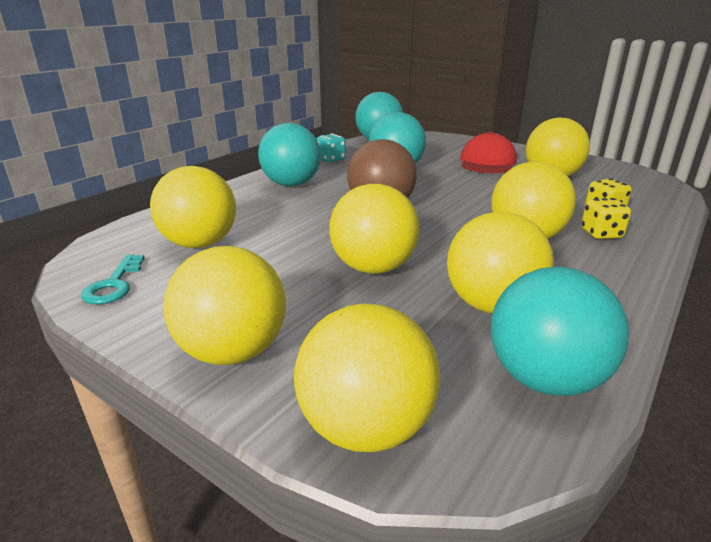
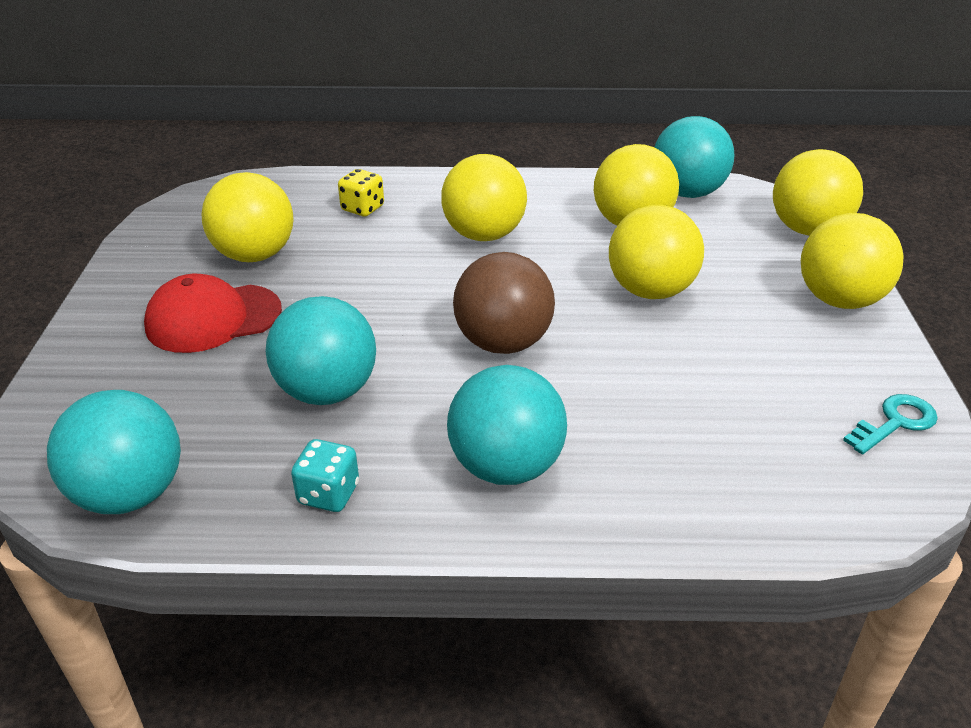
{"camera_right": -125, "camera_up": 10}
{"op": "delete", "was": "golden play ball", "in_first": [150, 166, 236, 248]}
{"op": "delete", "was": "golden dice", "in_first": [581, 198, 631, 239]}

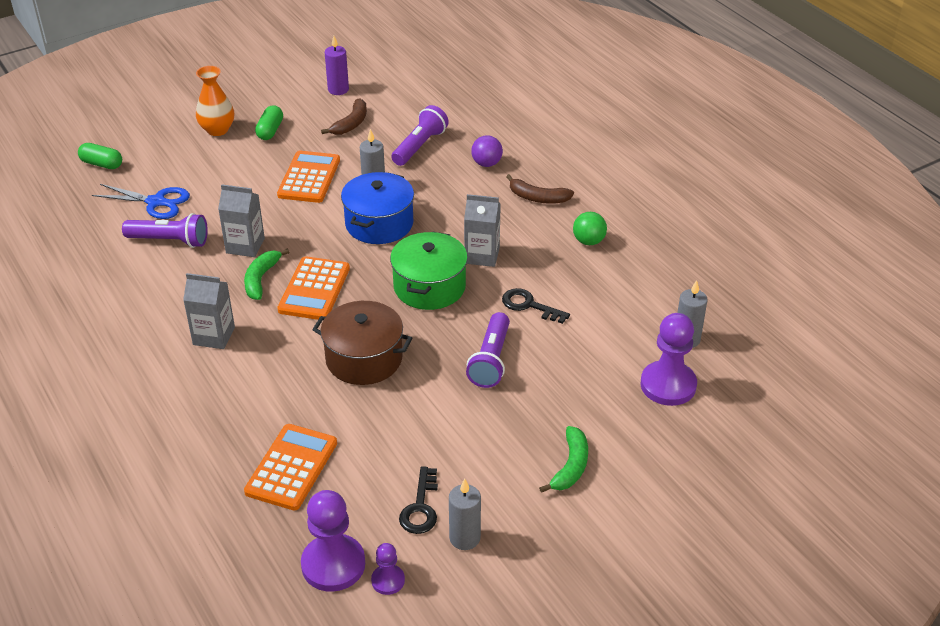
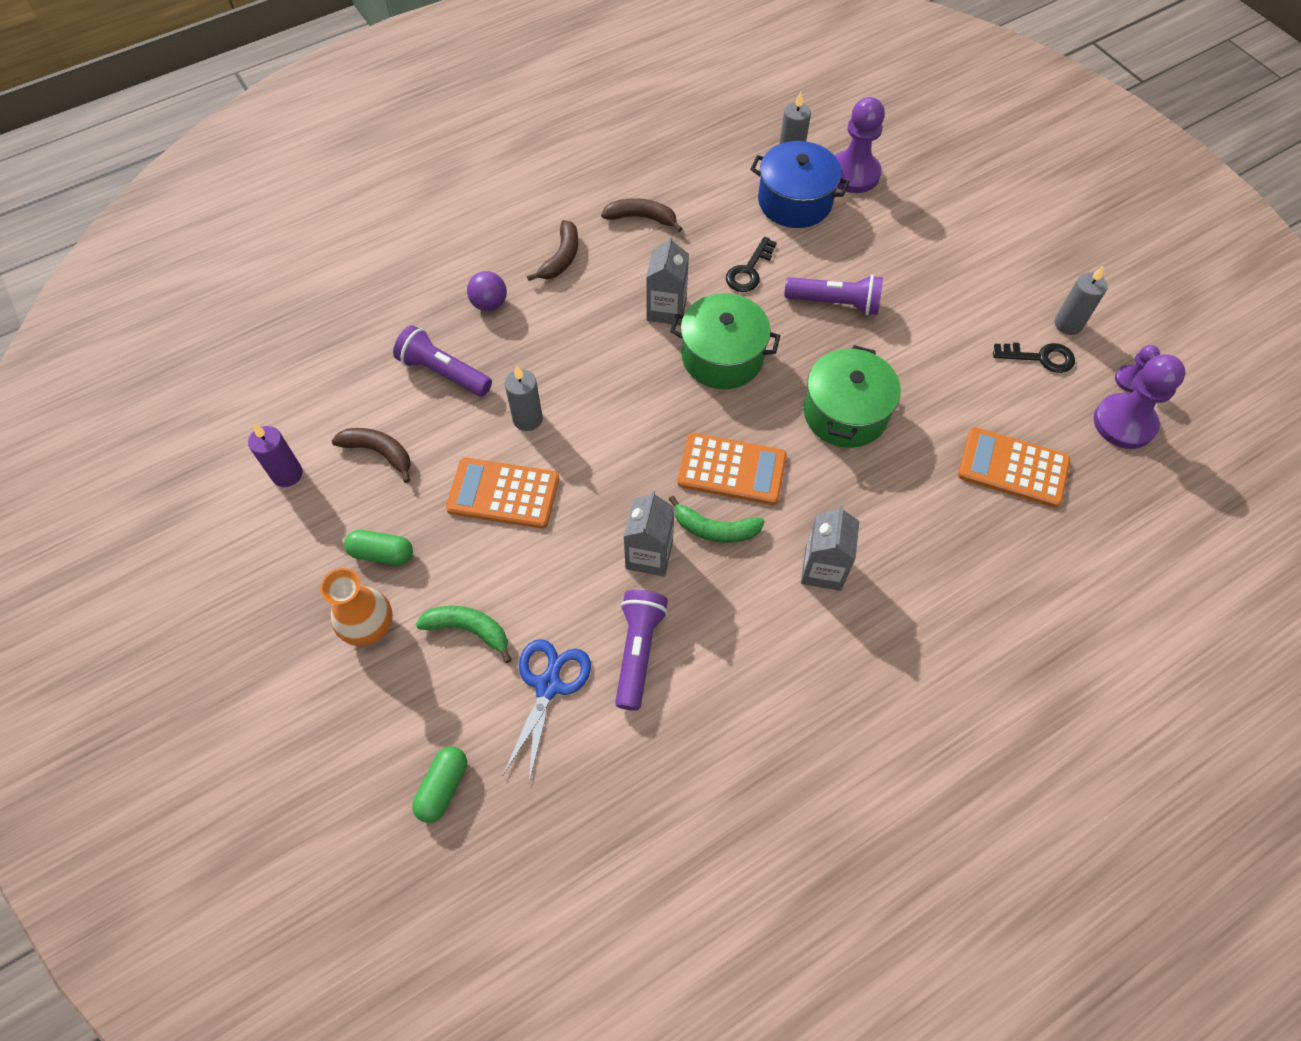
{"camera_right": -90, "camera_up": 20}
{"op": "move", "was": "emerald banana", "in_first": [539, 426, 588, 493], "in_second": [416, 606, 512, 663]}
{"op": "replace", "was": "emerald play ball", "now": "brown banana", "in_first": [573, 212, 607, 245], "in_second": [601, 198, 683, 232]}
{"op": "move", "was": "cobalt cooking pot", "in_first": [341, 172, 414, 244], "in_second": [750, 141, 850, 228]}
{"op": "recolor", "was": "brown cooking pot", "now": "emerald cooking pot", "in_first": [312, 301, 412, 385], "in_second": [803, 345, 901, 448]}

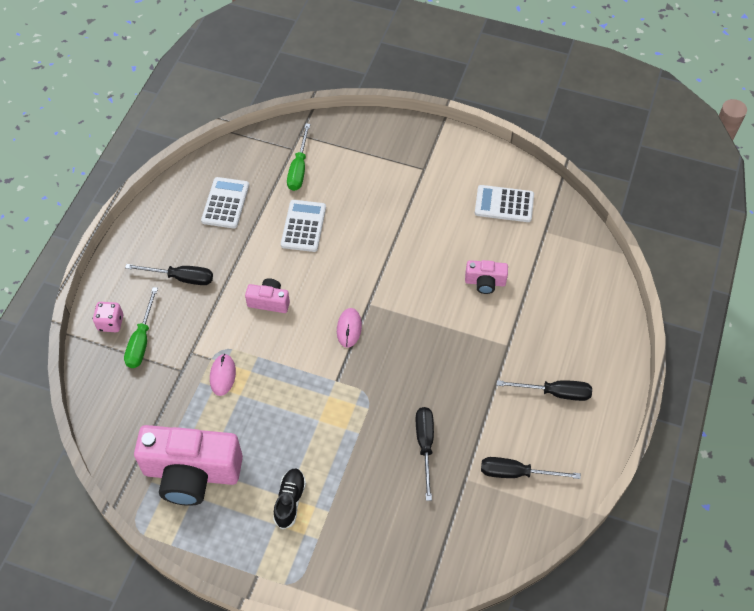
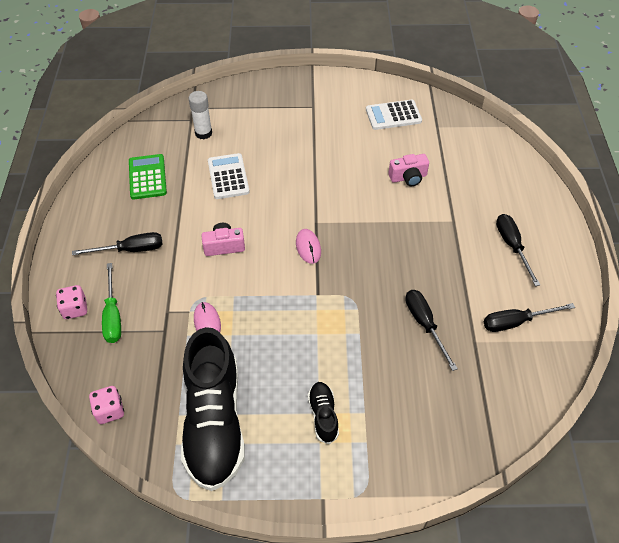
{"camera_right": -20, "camera_up": -5}
{"op": "insert", "now": "rose-pink dice", "in_second": [89, 386, 124, 424]}
{"op": "recolor", "was": "pure white calculator", "now": "emerald calculator", "in_first": [201, 177, 249, 229], "in_second": [129, 154, 167, 199]}
{"op": "replace", "was": "rose-pink compact camera", "now": "jet-black sneaker", "in_first": [134, 425, 243, 506], "in_second": [181, 327, 245, 491]}
{"op": "replace", "was": "emerald flat screwdriver", "now": "pure white stick of glue", "in_first": [287, 123, 310, 191], "in_second": [189, 91, 212, 139]}
{"op": "rotate", "was": "jet-black flat screwdriver", "in_first": [497, 380, 592, 401], "in_second": [496, 214, 540, 286], "clockwise": -90}

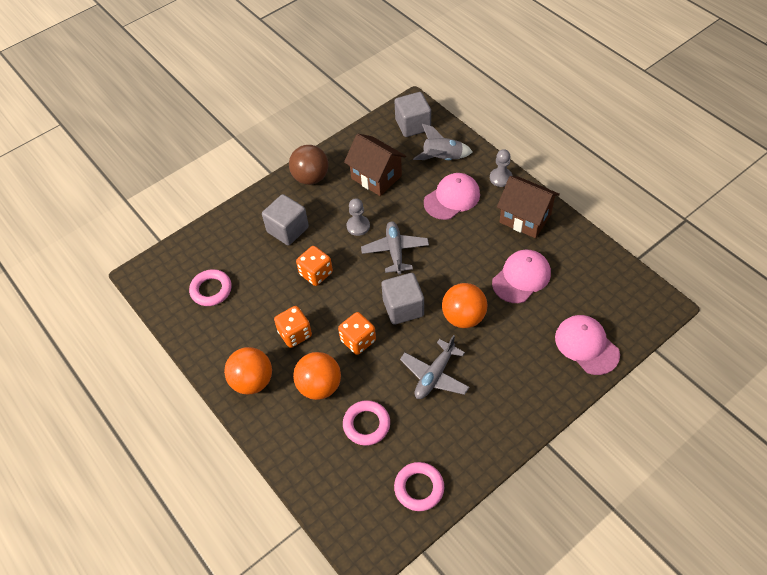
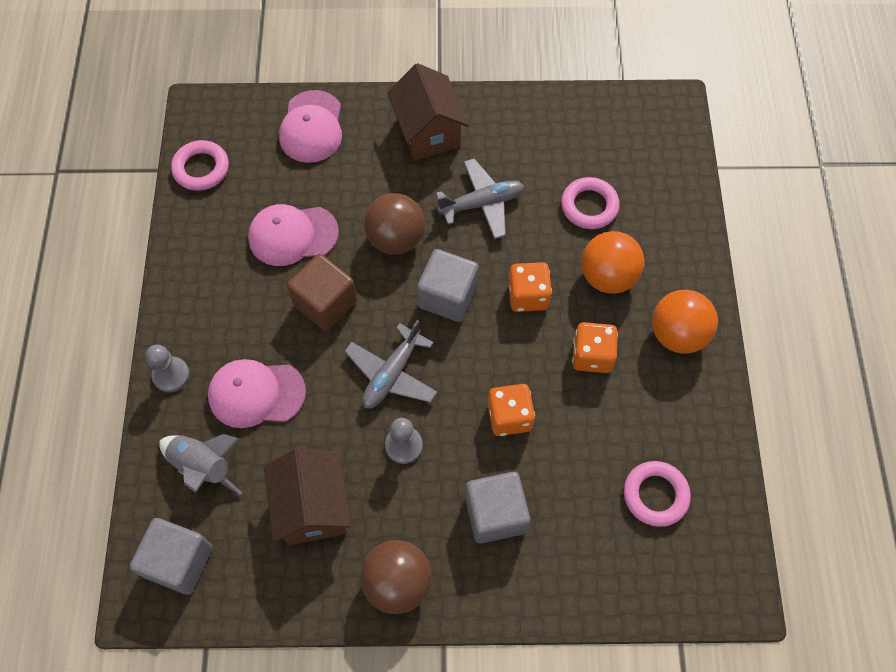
{"camera_right": -145, "camera_up": 10}
{"op": "move", "was": "rose-pink ring", "in_first": [394, 462, 444, 511], "in_second": [171, 140, 229, 191]}
{"op": "insert", "now": "brown cube", "in_second": [287, 254, 357, 331]}
{"op": "recolor", "was": "orange-coloured play ball", "now": "brown play ball", "in_first": [442, 283, 488, 328], "in_second": [364, 193, 425, 255]}
{"op": "move", "was": "brown cottage", "in_first": [497, 176, 560, 238], "in_second": [387, 63, 469, 161]}

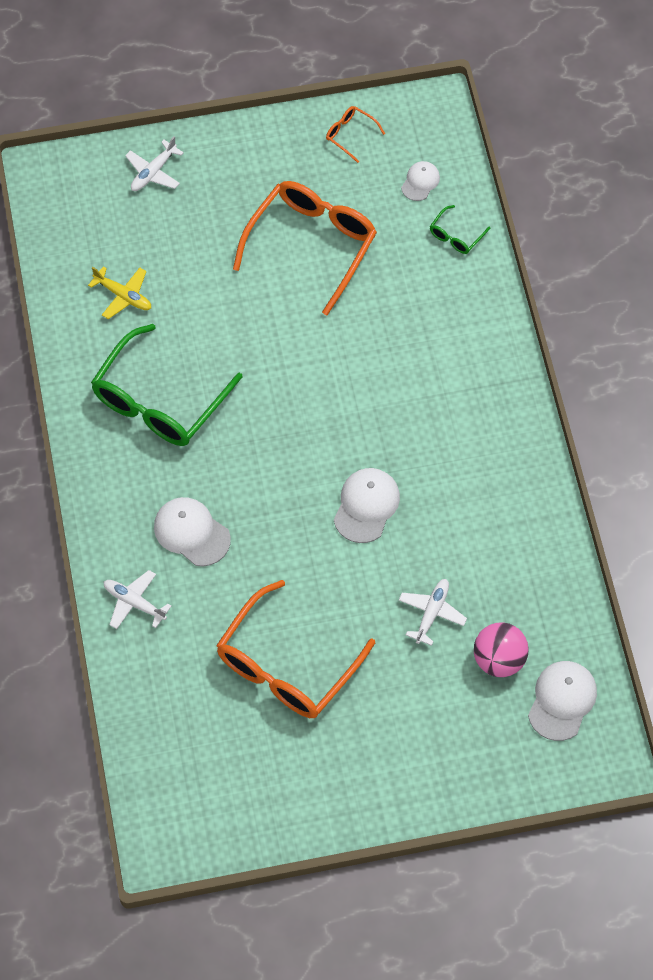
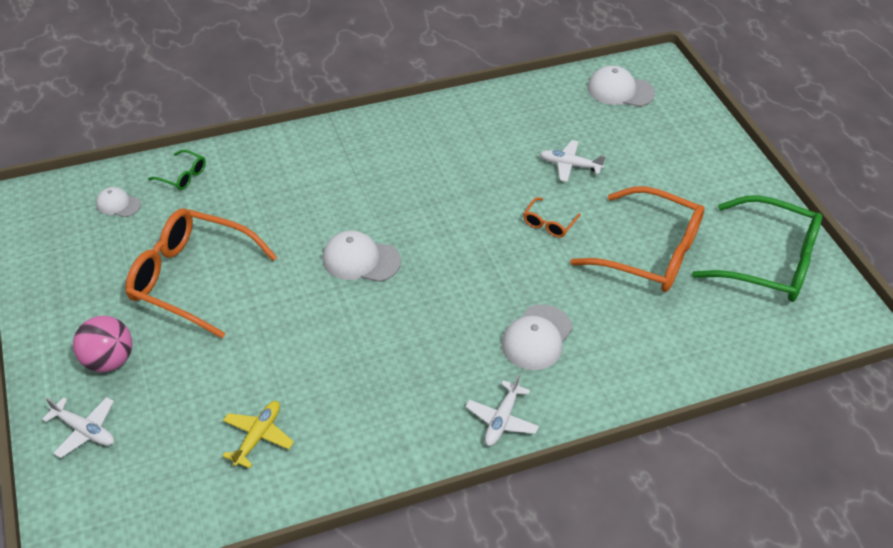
{"camera_right": -100, "camera_up": -15}
{"op": "move", "was": "rose-pink play ball", "in_first": [474, 622, 528, 677], "in_second": [73, 316, 132, 372]}
{"op": "move", "was": "pure white peaked cap", "in_first": [334, 468, 400, 543], "in_second": [322, 230, 401, 282]}
{"op": "move", "was": "pure white toy plane", "in_first": [104, 570, 171, 629], "in_second": [466, 374, 539, 446]}
{"op": "move", "was": "orange-coloured eyeglasses", "in_first": [326, 106, 385, 163], "in_second": [523, 197, 581, 238]}
{"op": "move", "was": "emerald eyeglasses", "in_first": [91, 324, 243, 446], "in_second": [692, 195, 822, 302]}

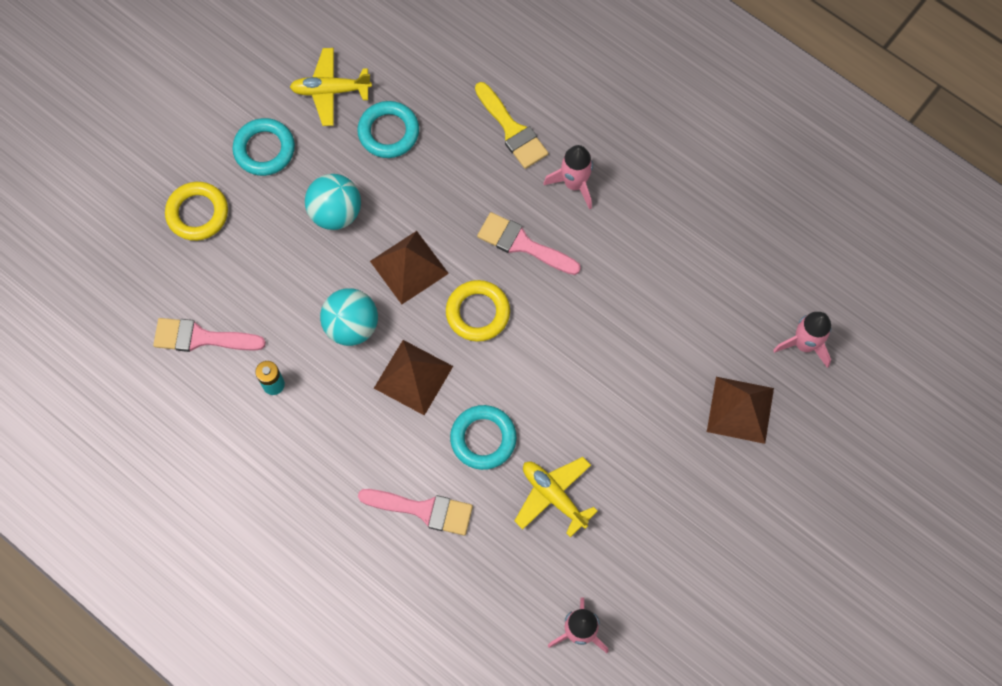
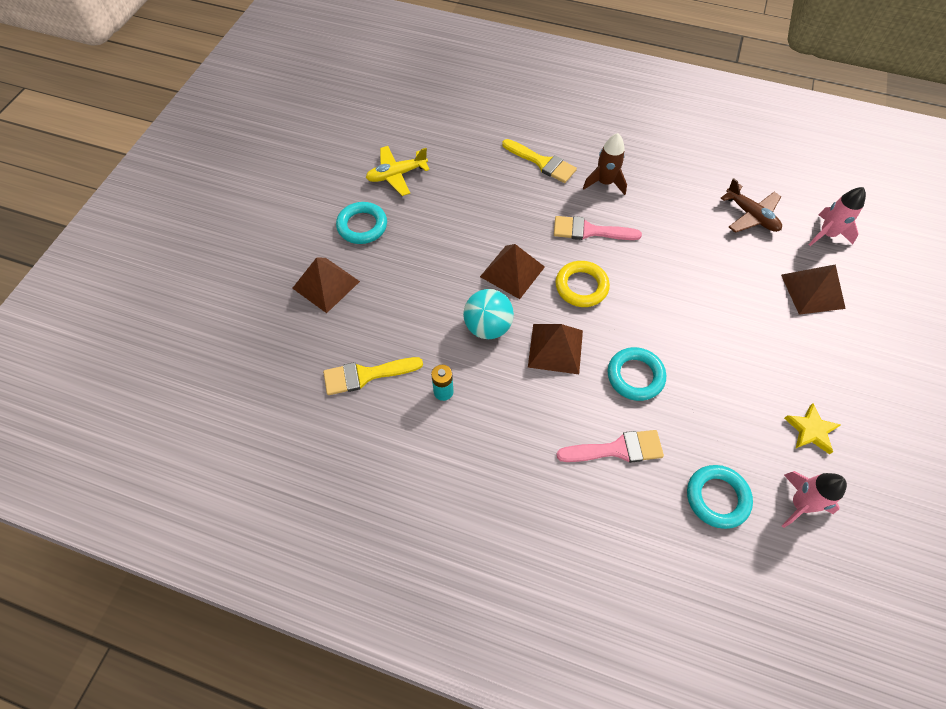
{"camera_right": -20, "camera_up": -10}
{"op": "replace", "was": "golden ring", "now": "brown pyramid", "in_first": [165, 182, 228, 241], "in_second": [292, 257, 360, 313]}
{"op": "recolor", "was": "rose-pink paintbrush", "now": "golden paintbrush", "in_first": [153, 318, 266, 352], "in_second": [323, 357, 423, 395]}
{"op": "recolor", "was": "rose-pink spaceship", "now": "brown spaceship", "in_first": [544, 145, 593, 210], "in_second": [583, 133, 627, 195]}
{"op": "move", "was": "turquoise ring", "in_first": [357, 101, 419, 158], "in_second": [687, 465, 753, 529]}
{"op": "insert", "now": "brown toy plane", "in_second": [721, 178, 782, 233]}
{"op": "insert", "now": "golden five-pointed star", "in_second": [784, 403, 841, 455]}
{"op": "delete", "was": "turquoise play ball", "in_first": [305, 174, 361, 230]}
{"op": "delete", "was": "golden toy plane", "in_first": [515, 457, 598, 537]}

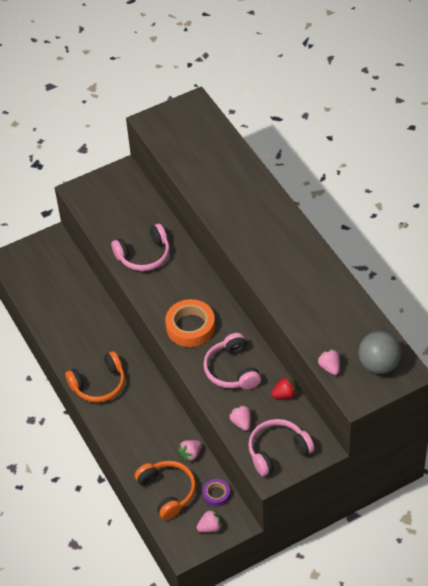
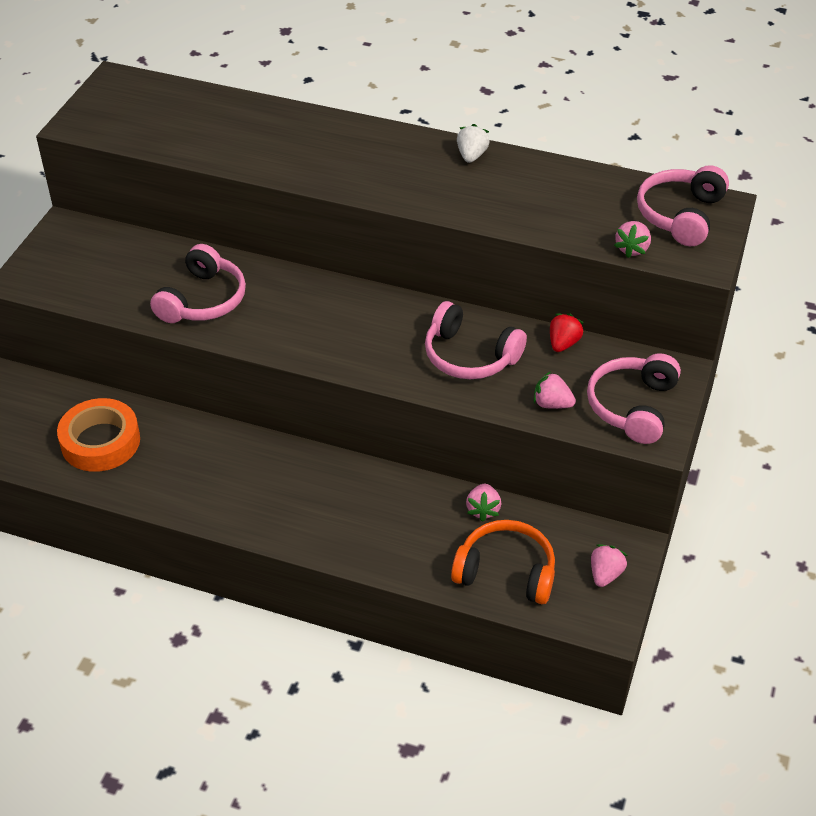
{"camera_right": -45, "camera_up": -5}
{"op": "move", "was": "orange-coloured sticky tape", "in_first": [165, 299, 215, 347], "in_second": [57, 398, 140, 472]}
{"op": "insert", "now": "pure white berry", "in_second": [457, 124, 490, 163]}
{"op": "rotate", "was": "rose-pink berry", "in_first": [317, 349, 340, 375], "in_second": [614, 221, 651, 258], "clockwise": -90}
{"op": "replace", "was": "ash-grey play ball", "now": "rose-pink headset", "in_first": [358, 331, 402, 374], "in_second": [637, 165, 729, 246]}
{"op": "delete", "was": "orange-coloured headset", "in_first": [65, 351, 125, 402]}
{"op": "delete", "was": "violet sticky tape", "in_first": [203, 479, 230, 507]}

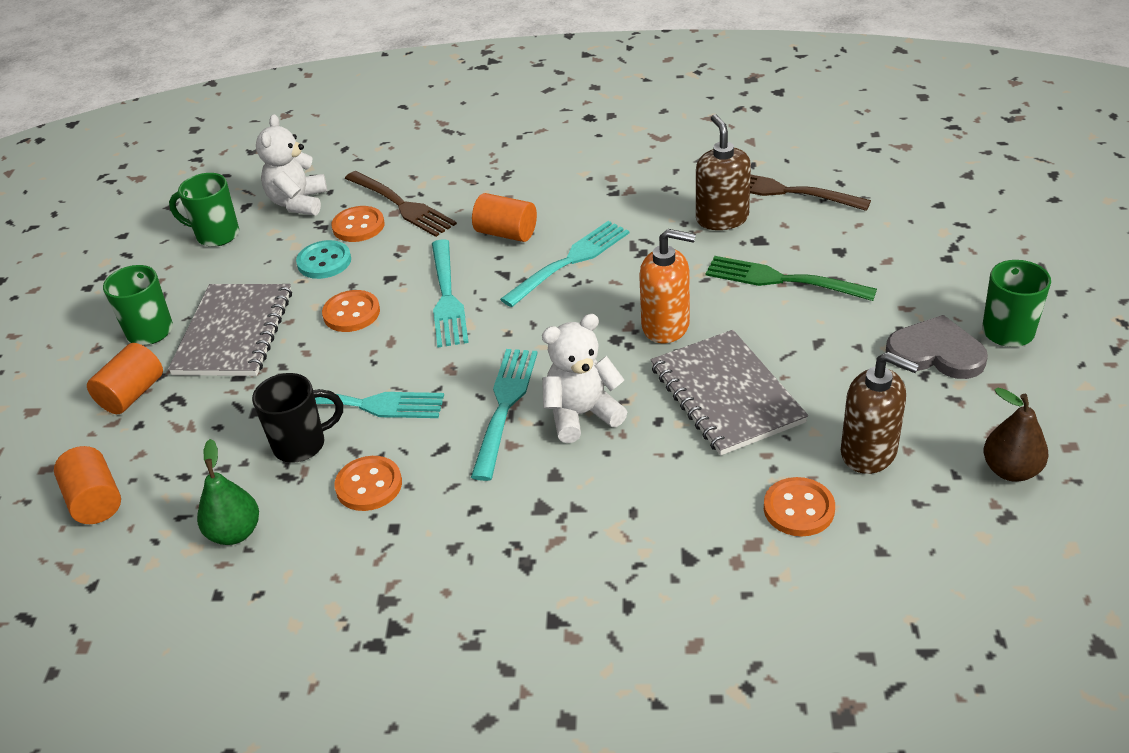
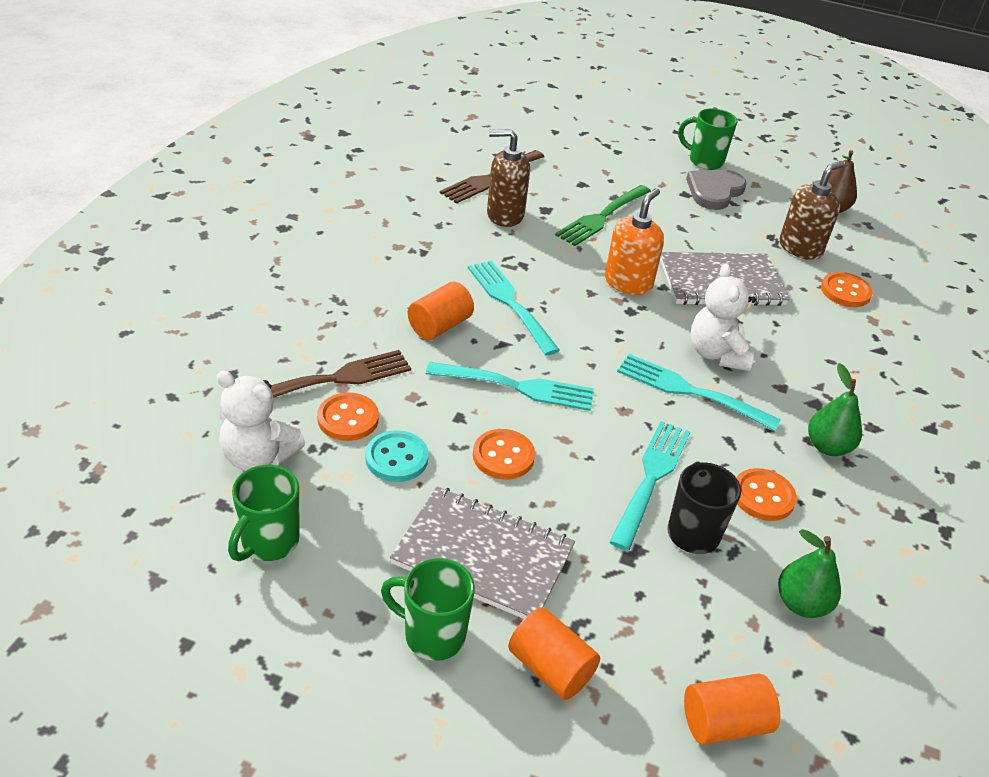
{"camera_right": -80, "camera_up": 0}
{"op": "insert", "now": "emerald pear fruit", "in_second": [808, 363, 862, 456]}

